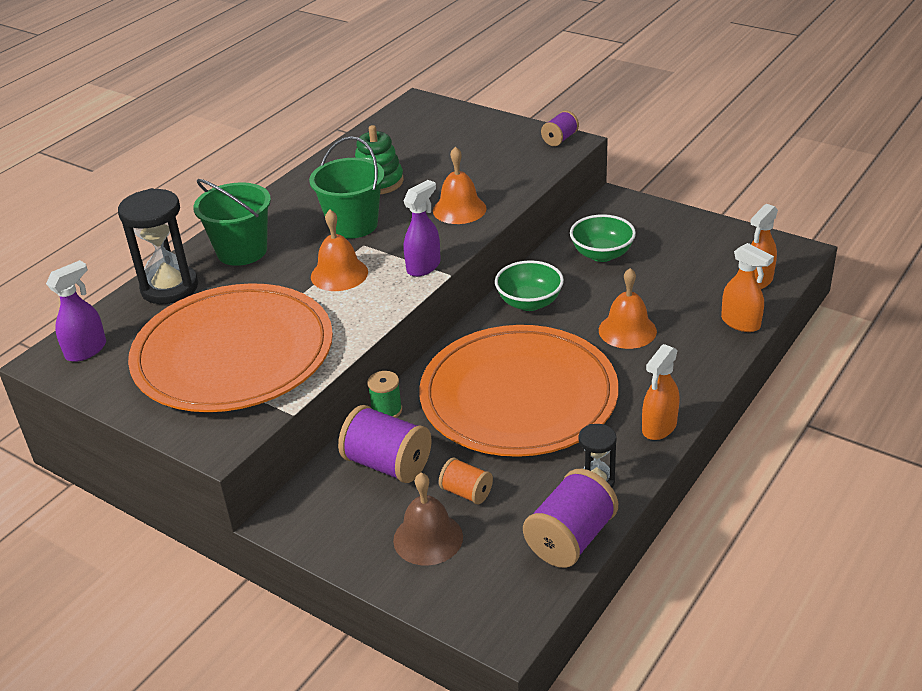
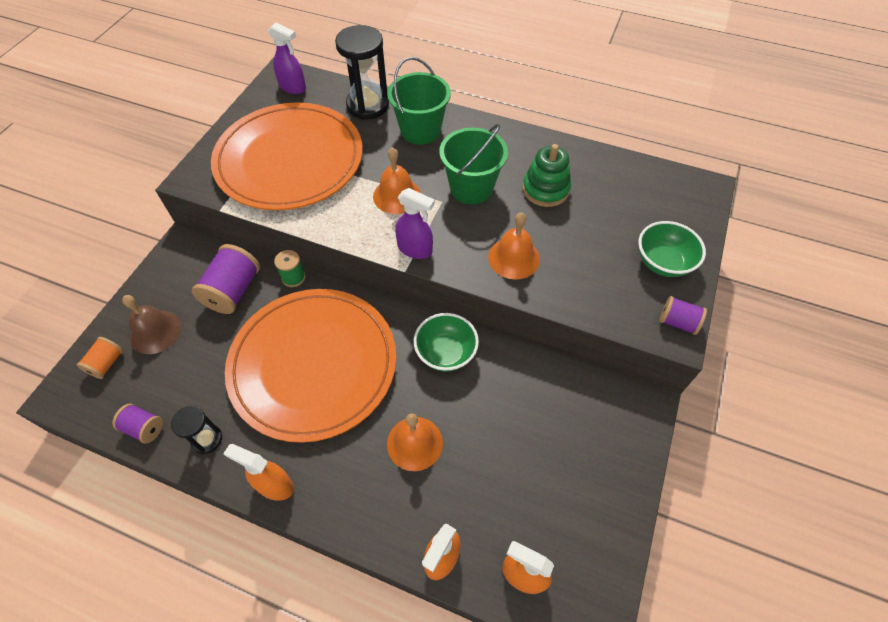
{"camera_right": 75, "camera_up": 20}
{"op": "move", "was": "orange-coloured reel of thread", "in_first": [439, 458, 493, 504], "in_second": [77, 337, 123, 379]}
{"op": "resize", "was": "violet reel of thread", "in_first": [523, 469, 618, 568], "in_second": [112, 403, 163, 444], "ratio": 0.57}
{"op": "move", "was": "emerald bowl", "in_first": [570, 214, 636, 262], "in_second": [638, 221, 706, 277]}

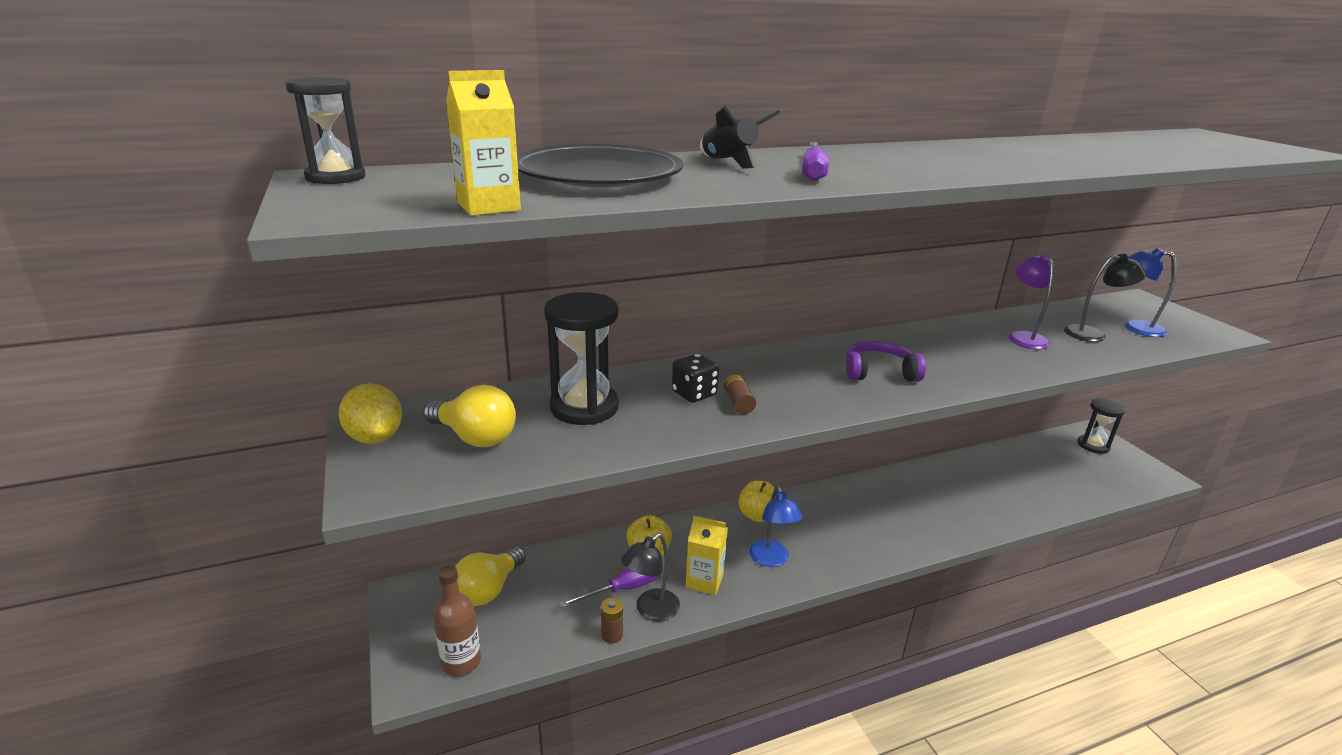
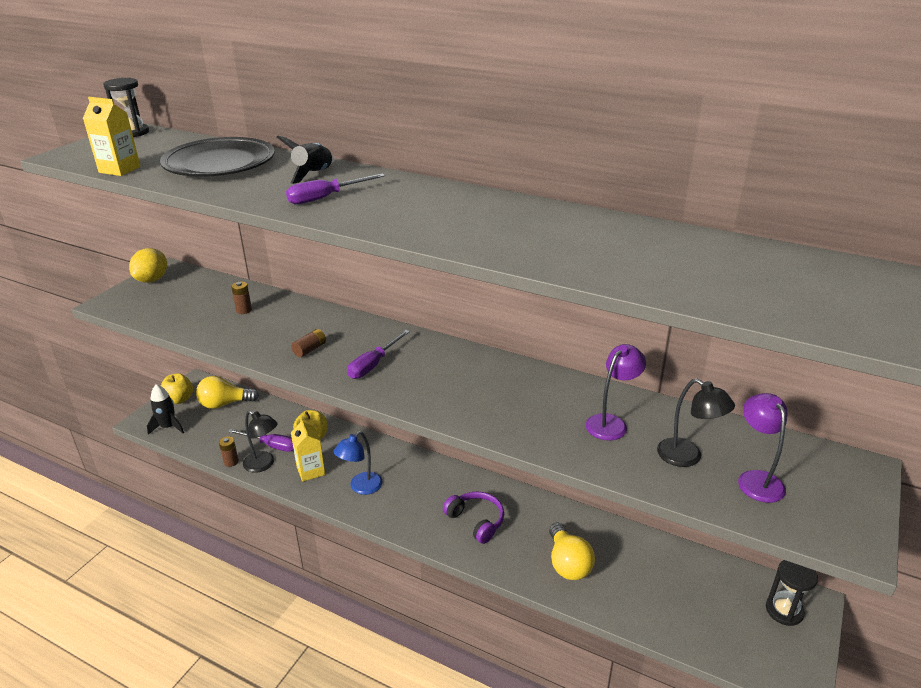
{"camera_right": 50, "camera_up": 5}
{"op": "replace", "was": "brown drink bottle", "now": "jet-black spaceship", "in_first": [433, 565, 481, 676], "in_second": [147, 384, 184, 435]}
{"op": "move", "was": "golden toy apple", "in_first": [738, 481, 776, 522], "in_second": [161, 373, 193, 404]}
{"op": "replace", "was": "jet-black sandglass", "now": "brown power cell", "in_first": [544, 292, 619, 425], "in_second": [231, 281, 252, 314]}
{"op": "rotate", "was": "jet-black desk lamp", "in_first": [621, 533, 680, 622], "in_second": [243, 410, 278, 473], "clockwise": -150}
{"op": "insert", "now": "violet flat screwdriver", "in_second": [347, 330, 410, 379]}
{"op": "move", "was": "violet headset", "in_first": [846, 341, 926, 382], "in_second": [443, 492, 504, 544]}
{"op": "move", "was": "golden lightbulb", "in_first": [423, 385, 516, 447], "in_second": [549, 523, 595, 580]}
{"op": "recolor", "was": "cobalt desk lamp", "now": "violet desk lamp", "in_first": [1125, 248, 1177, 337], "in_second": [738, 393, 788, 503]}
{"op": "delete", "was": "jet-black dice", "in_first": [672, 353, 719, 403]}

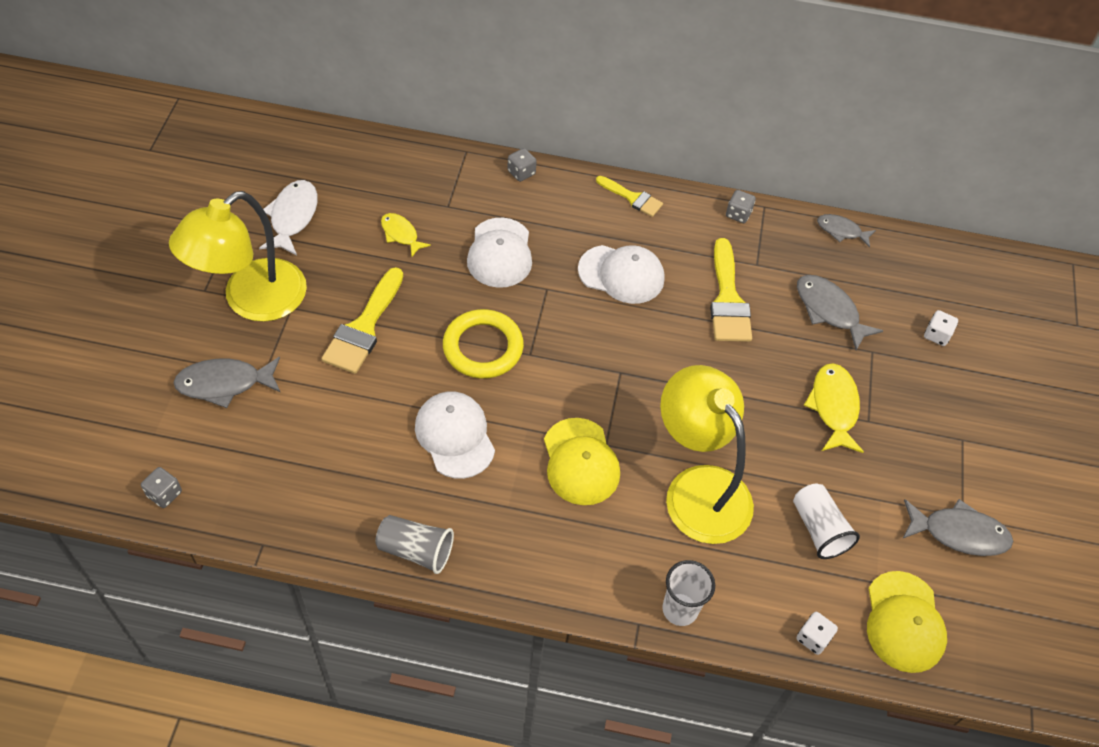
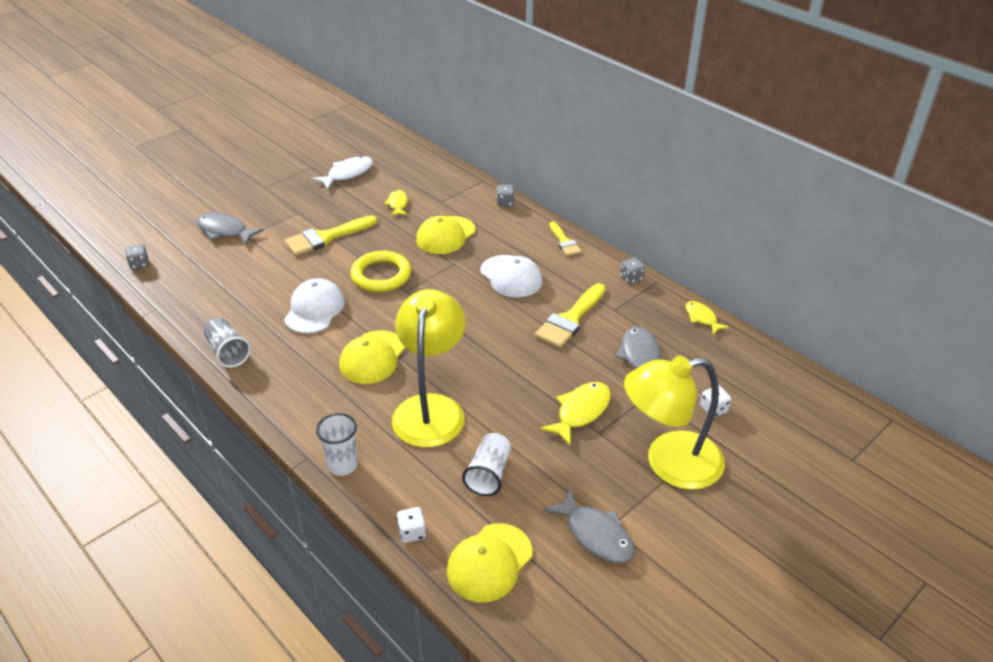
{"camera_right": 40, "camera_up": -15}
{"op": "recolor", "was": "pure white peaked cap", "now": "golden peaked cap", "in_first": [467, 218, 532, 288], "in_second": [416, 216, 475, 254]}
{"op": "move", "was": "golden desk lamp", "in_first": [169, 191, 307, 322], "in_second": [624, 356, 725, 490]}
{"op": "recolor", "was": "ash-grey fish", "now": "golden fish", "in_first": [817, 214, 876, 247], "in_second": [685, 301, 729, 335]}

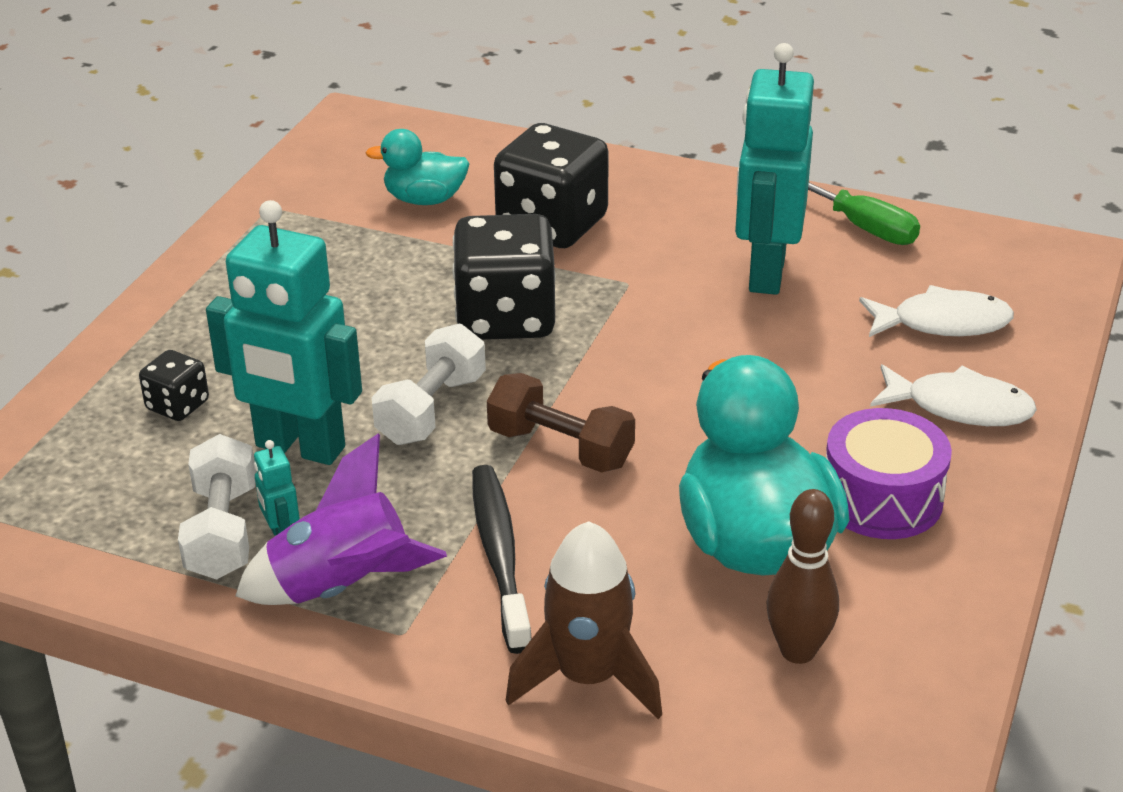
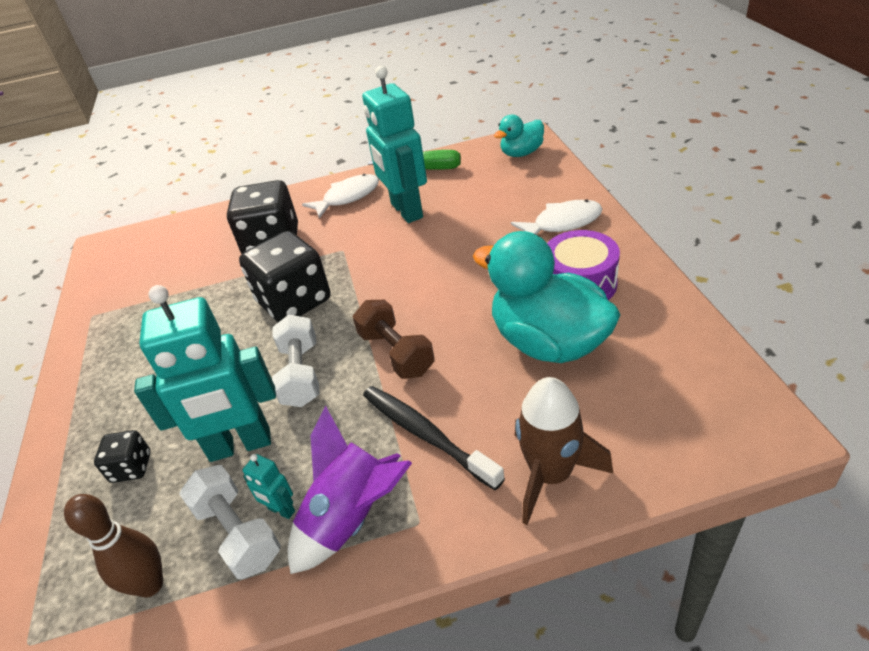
{"camera_right": -30, "camera_up": 5}
{"op": "move", "was": "brown skittle", "in_first": [767, 489, 839, 664], "in_second": [64, 494, 163, 597]}
{"op": "move", "was": "pure white fish", "in_first": [859, 285, 1014, 337], "in_second": [302, 174, 379, 219]}
{"op": "rotate", "was": "brown free weight", "in_first": [487, 373, 635, 473], "in_second": [353, 300, 435, 379], "clockwise": 60}
{"op": "move", "was": "turquoise rubber duck", "in_first": [365, 129, 470, 205], "in_second": [494, 115, 544, 157]}

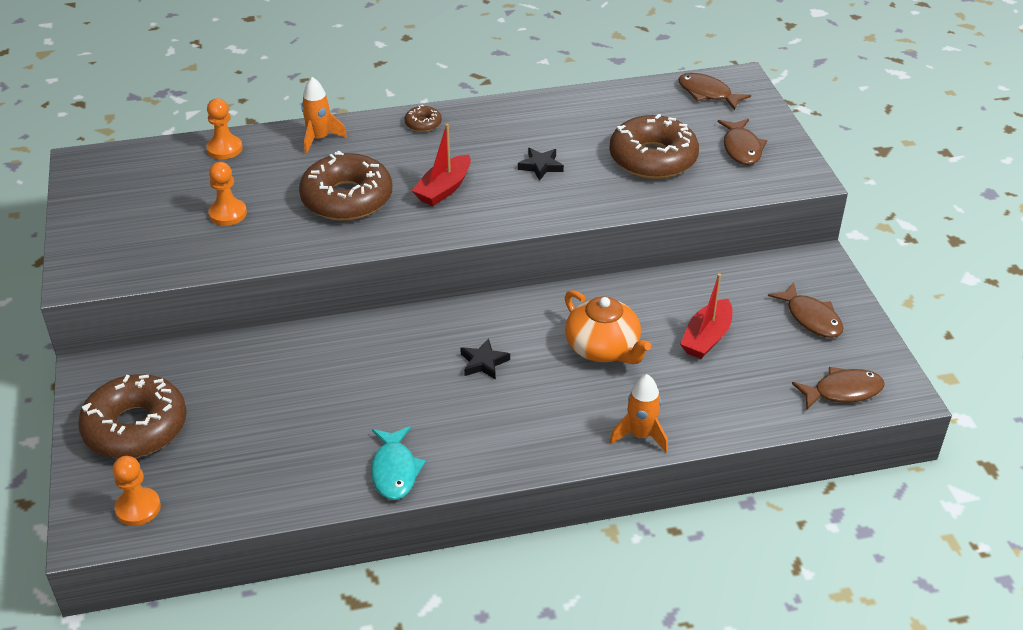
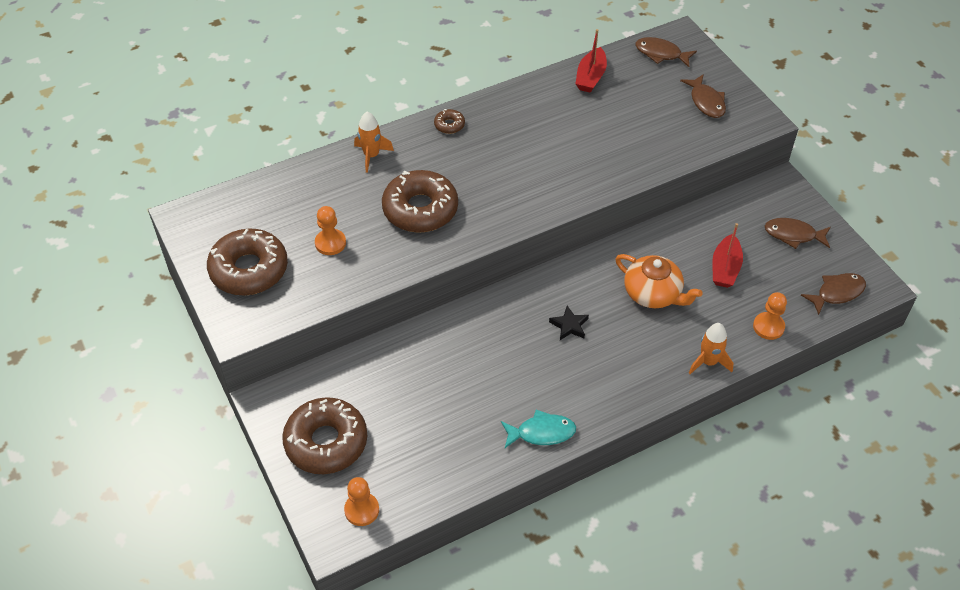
{"camera_right": -15, "camera_up": 10}
{"op": "move", "was": "brown doughnut", "in_first": [609, 114, 699, 179], "in_second": [207, 228, 288, 295]}
{"op": "rotate", "was": "turquoise fish", "in_first": [371, 426, 426, 500], "in_second": [501, 409, 576, 448], "clockwise": -75}
{"op": "move", "was": "crimson sailboat", "in_first": [412, 124, 471, 206], "in_second": [576, 29, 607, 93]}
{"op": "move", "was": "orange-coloured game pawn", "in_first": [206, 98, 243, 159], "in_second": [753, 292, 787, 340]}
{"op": "rotate", "was": "brown fish", "in_first": [768, 283, 844, 338], "in_second": [765, 218, 831, 249], "clockwise": 150}
{"op": "delete", "was": "jet-black five-pointed star", "in_first": [518, 148, 564, 181]}

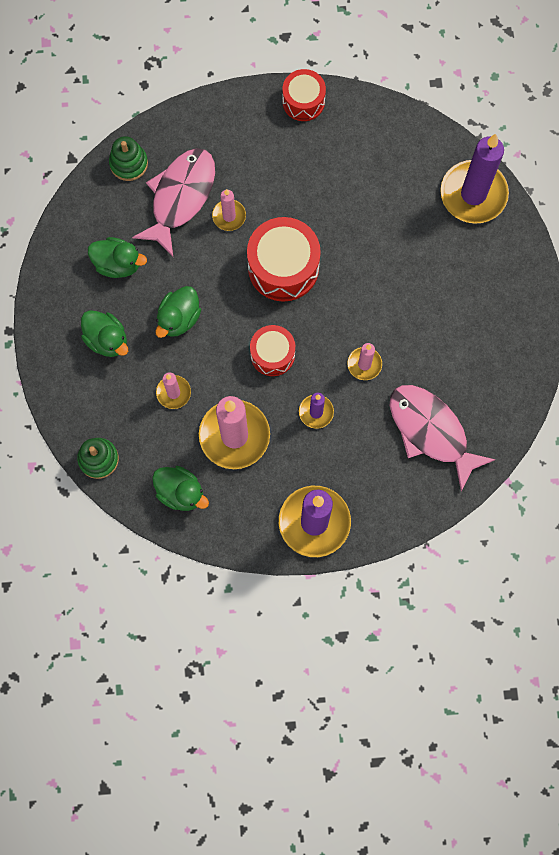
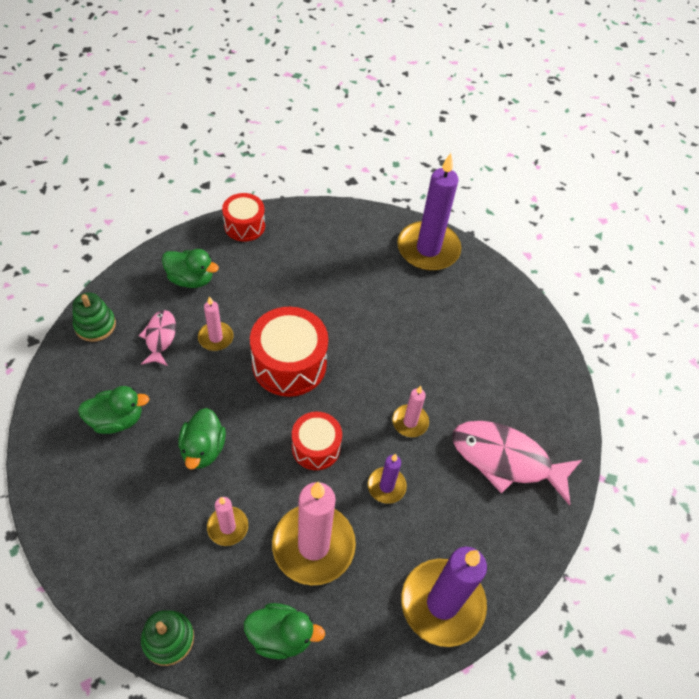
{"camera_right": -30, "camera_up": -20}
{"op": "resize", "was": "rose-pink fish", "in_first": [132, 148, 215, 257], "in_second": [138, 310, 176, 366], "ratio": 0.54}
{"op": "move", "was": "emerald rubber duck", "in_first": [81, 310, 128, 357], "in_second": [162, 249, 219, 288]}

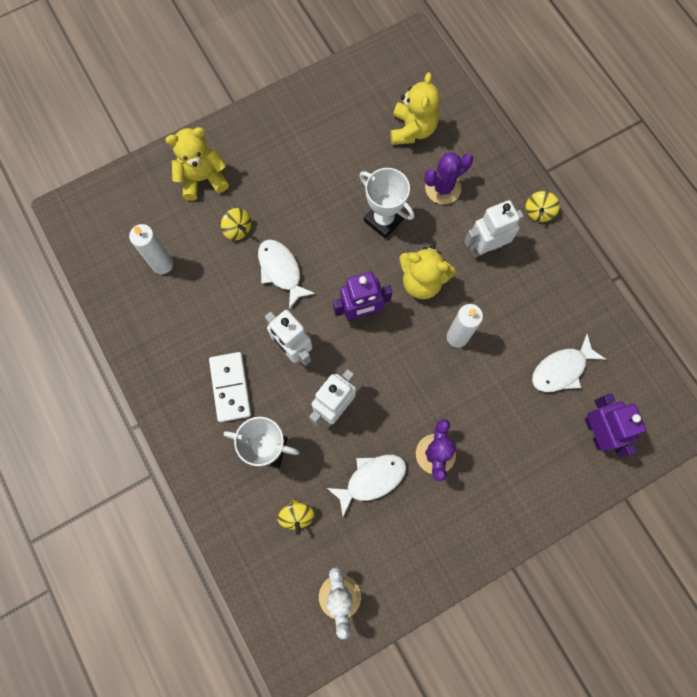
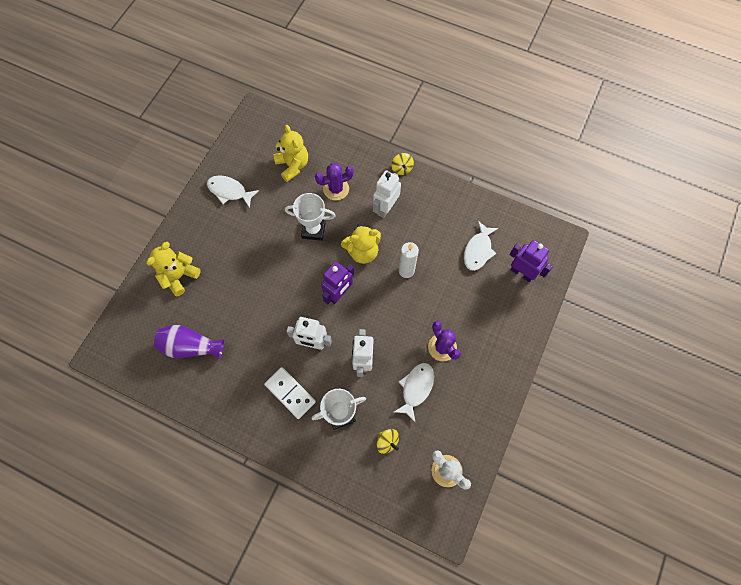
{"camera_right": -35, "camera_up": -5}
{"op": "replace", "was": "pure white candle", "now": "violet flower vase", "in_first": [129, 224, 173, 274], "in_second": [154, 325, 224, 359]}
{"op": "move", "was": "pure white fish", "in_first": [258, 239, 316, 309], "in_second": [207, 175, 259, 208]}
{"op": "rotate", "was": "violet prickly plant", "in_first": [424, 152, 473, 204], "in_second": [315, 163, 354, 200], "clockwise": 45}
{"op": "delete", "was": "golden toy top", "in_first": [221, 208, 251, 240]}

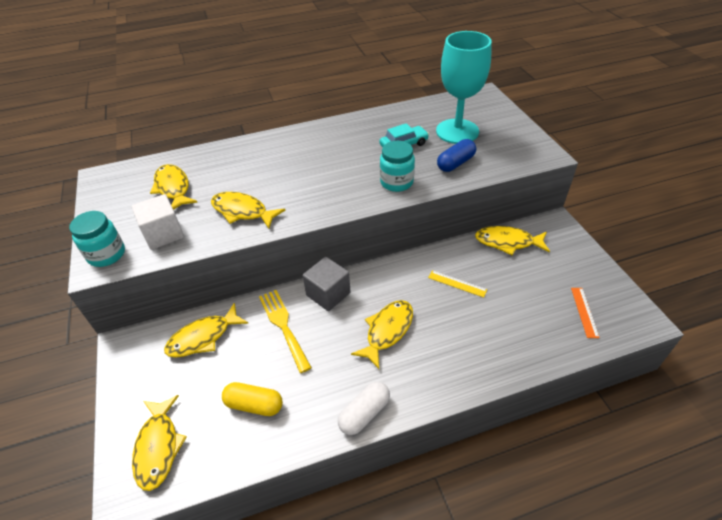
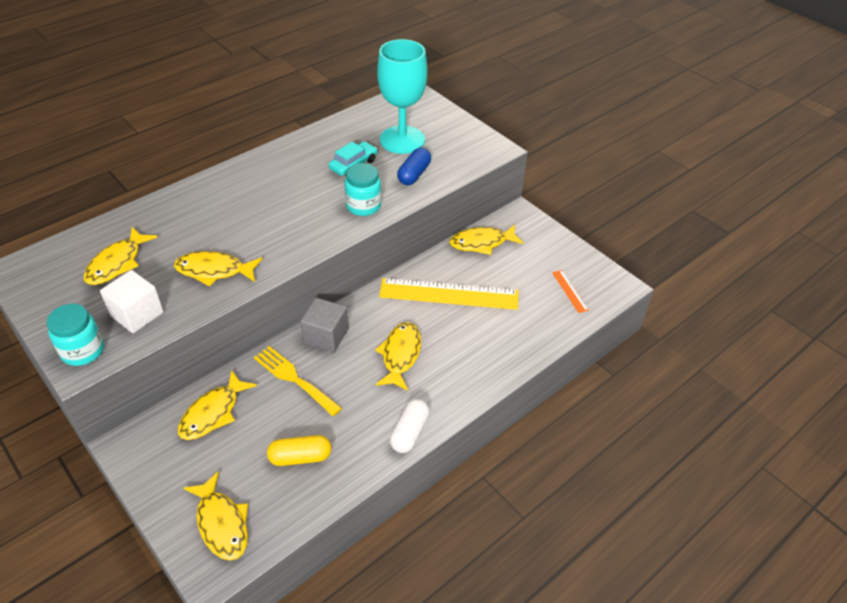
{"camera_right": -25, "camera_up": 0}
{"op": "rotate", "was": "golden fish", "in_first": [150, 164, 198, 210], "in_second": [84, 227, 158, 285], "clockwise": -105}
{"op": "resize", "was": "golden ruler", "in_first": [428, 270, 487, 298], "in_second": [379, 278, 519, 310], "ratio": 2.33}

